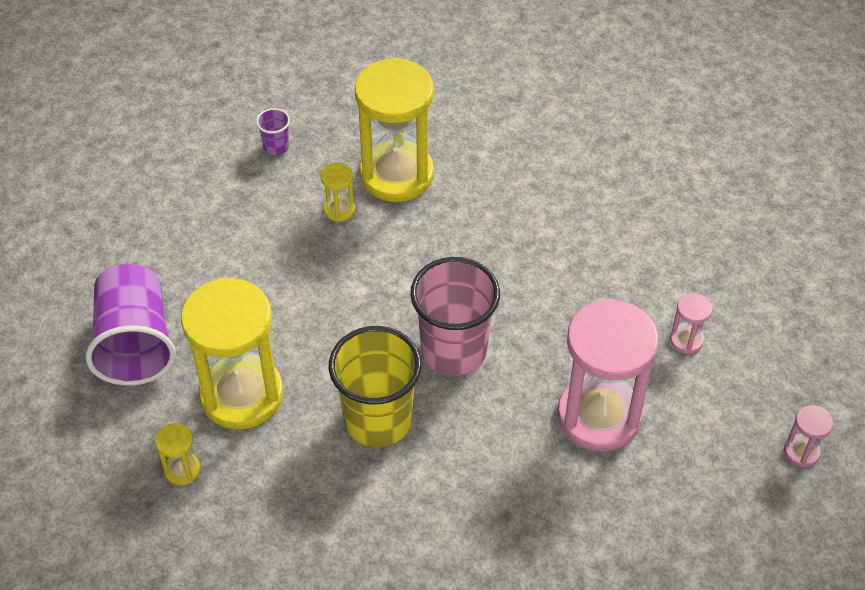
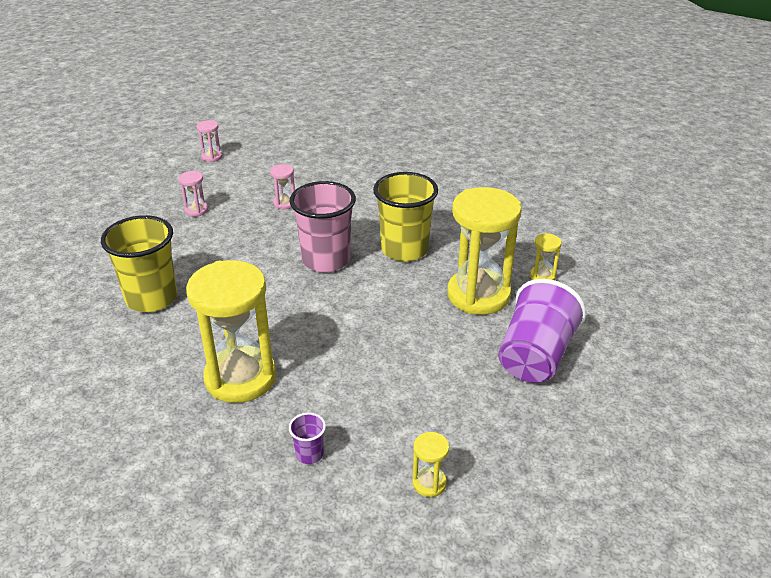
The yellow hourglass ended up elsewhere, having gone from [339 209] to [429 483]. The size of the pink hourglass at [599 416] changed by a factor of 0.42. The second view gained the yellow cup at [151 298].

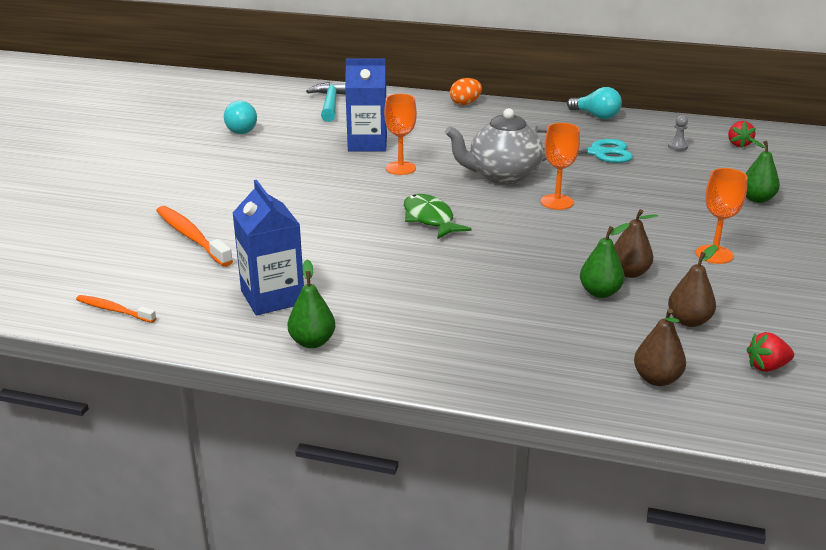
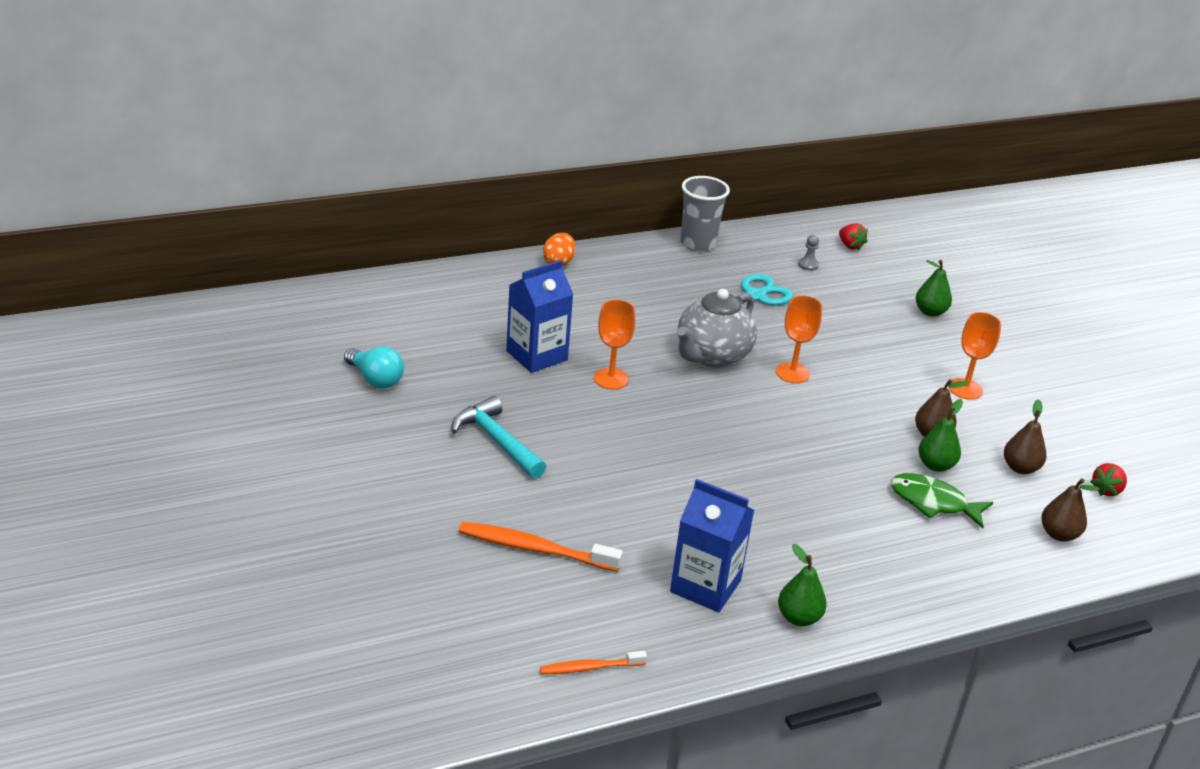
The turquoise hammer ended up elsewhere, having gone from [330 104] to [496 440]. The green fish ended up elsewhere, having gone from [430 219] to [933 502]. Where the turquoise light bulb stood at [596 116], the grey cup came to stand at [698 243].

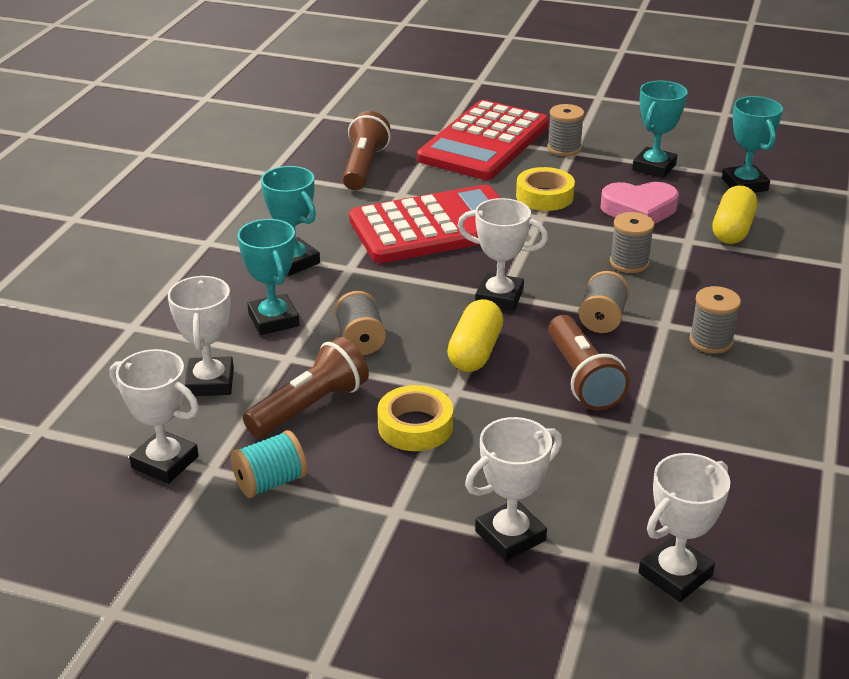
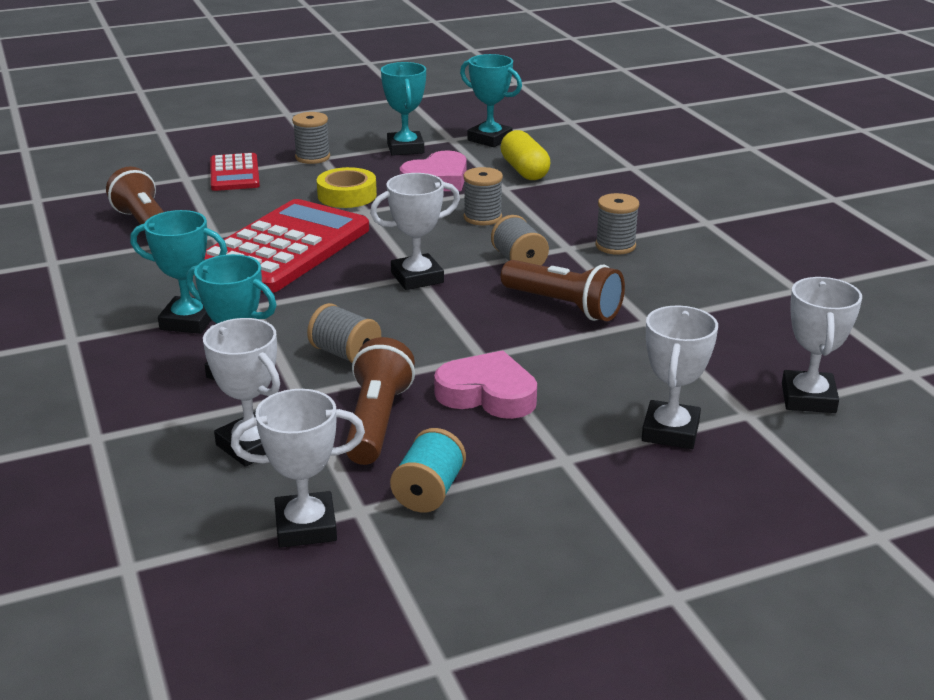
Where the yellow tape stood at [415 426], the pink heart came to stand at [487 394]. The size of the red calculator at [484 142] changed by a factor of 0.53. The second view lost the yellow capsule at [475 352].

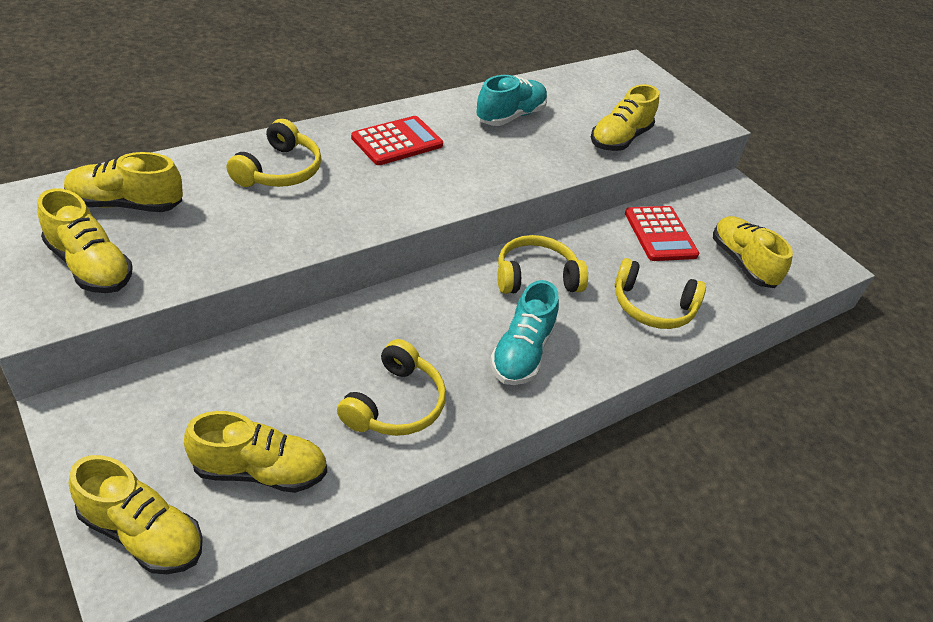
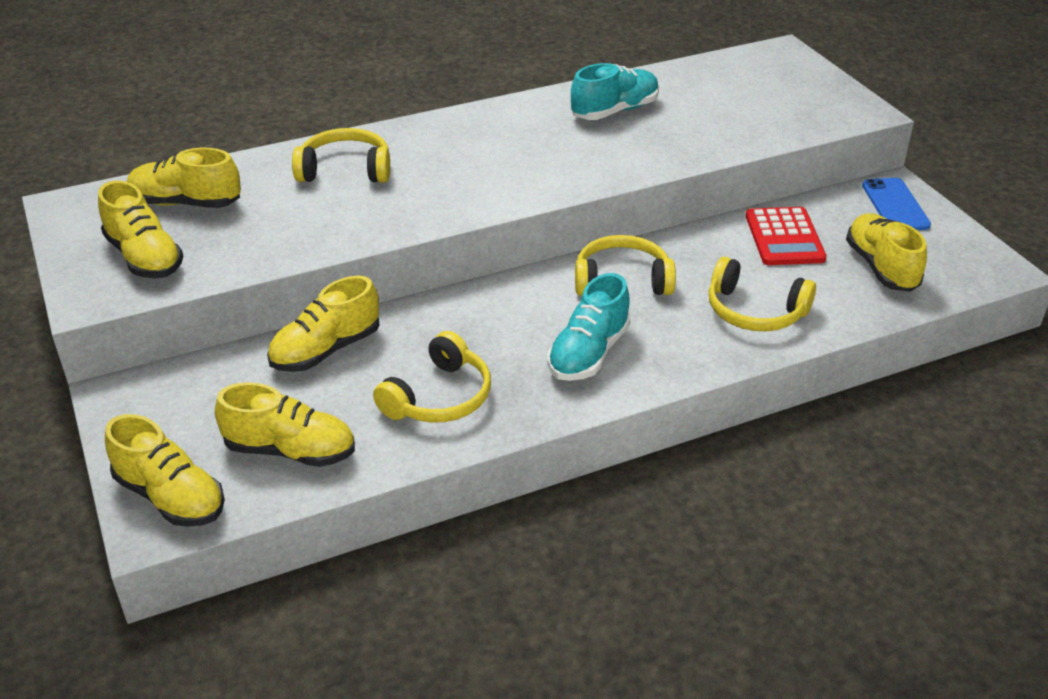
The yellow headphones at [279 170] ended up facing another way, 120 degrees counterclockwise from before. The second view lost the red calculator at [397 142]. The yellow shoe ended up elsewhere, having gone from [619 139] to [326 350]. The second view gained the blue phone at [895 205].

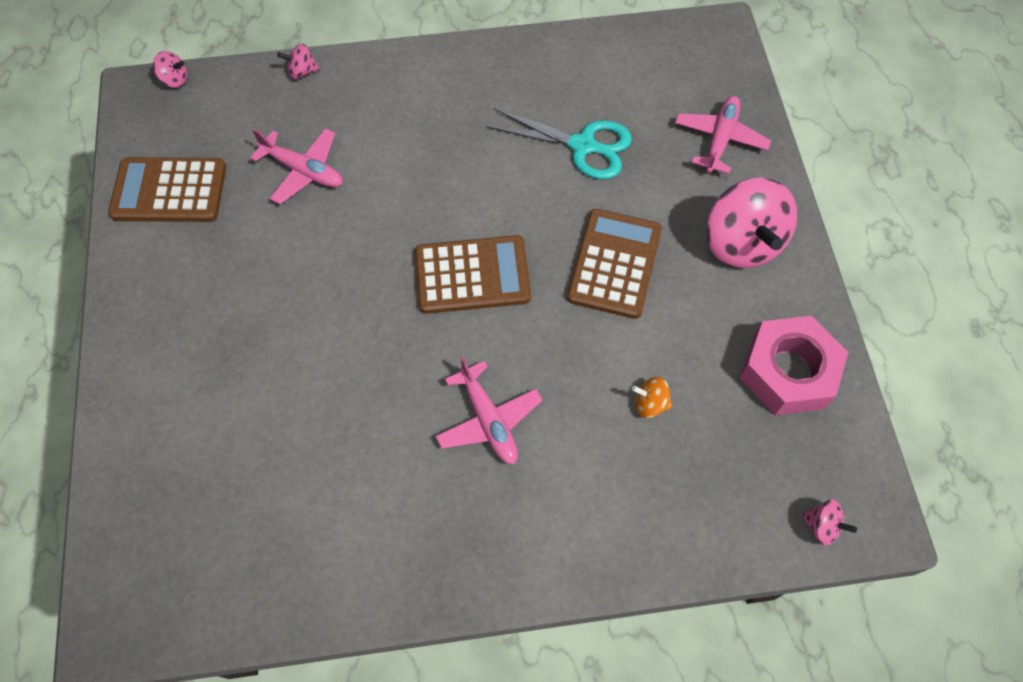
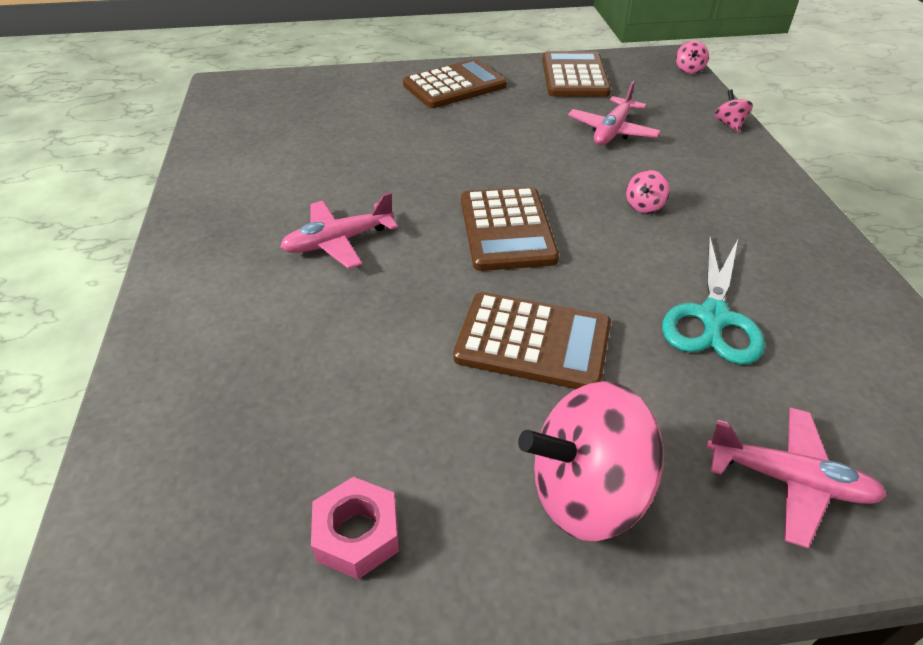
The second view lost the orange spinning top at [650 404]. The size of the pink nut at [788 372] changed by a factor of 0.59. The pink spinning top ended up elsewhere, having gone from [822 526] to [644 206]. The second view gained the brown calculator at [454 86].

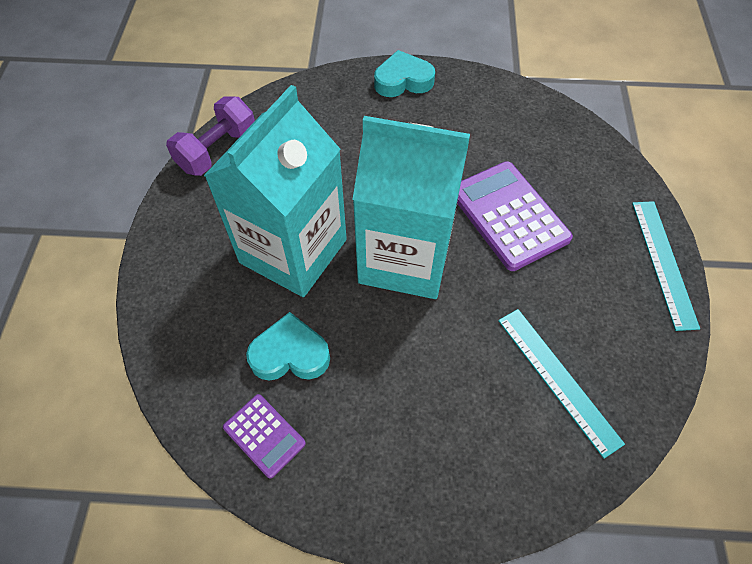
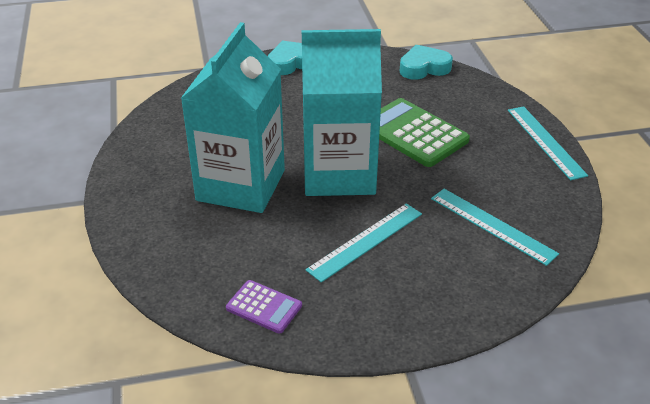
The second view lost the purple dumbbell at [217 150]. The turquoise heart ended up elsewhere, having gone from [290 354] to [424 68]. What was the purple calculator at [509 215] turned into the green calculator at [413 133]. The second view gained the turquoise ruler at [366 241].

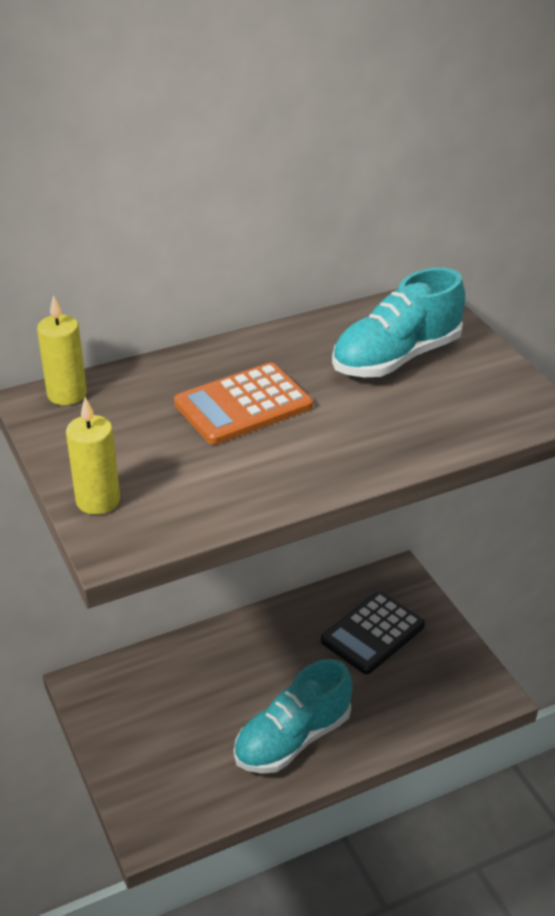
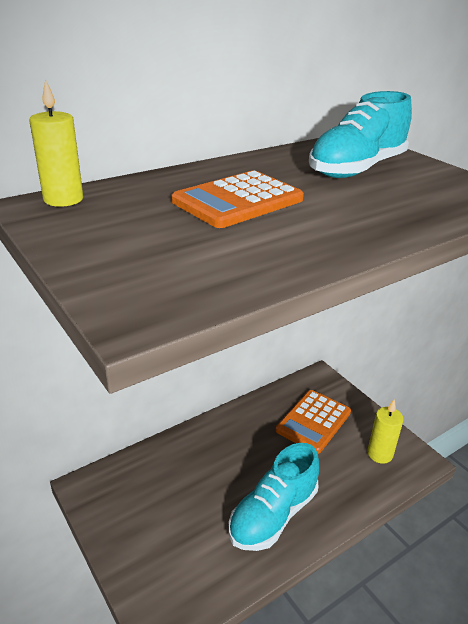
The yellow candle ended up elsewhere, having gone from [98 501] to [380 454]. What was the black calculator at [372 633] turned into the orange calculator at [313 421].

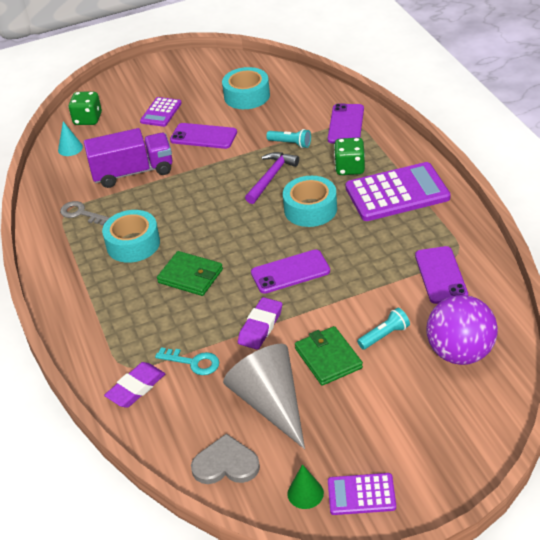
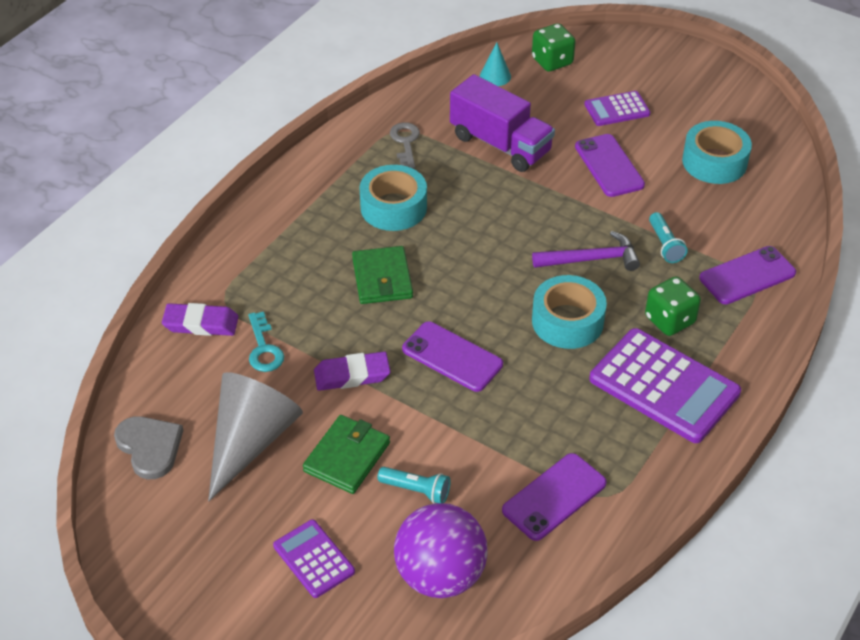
The second view lost the green cone at [305 493]. The purple calculator ended up elsewhere, having gone from [361 494] to [314 559].

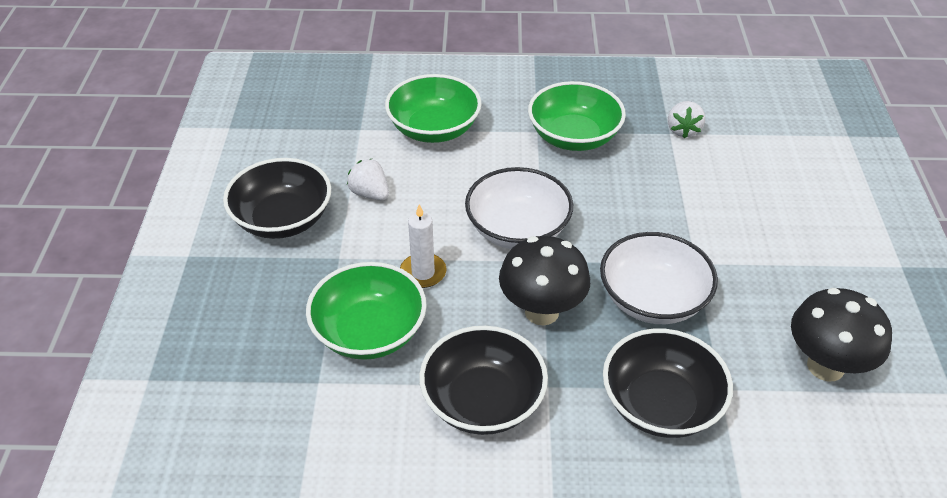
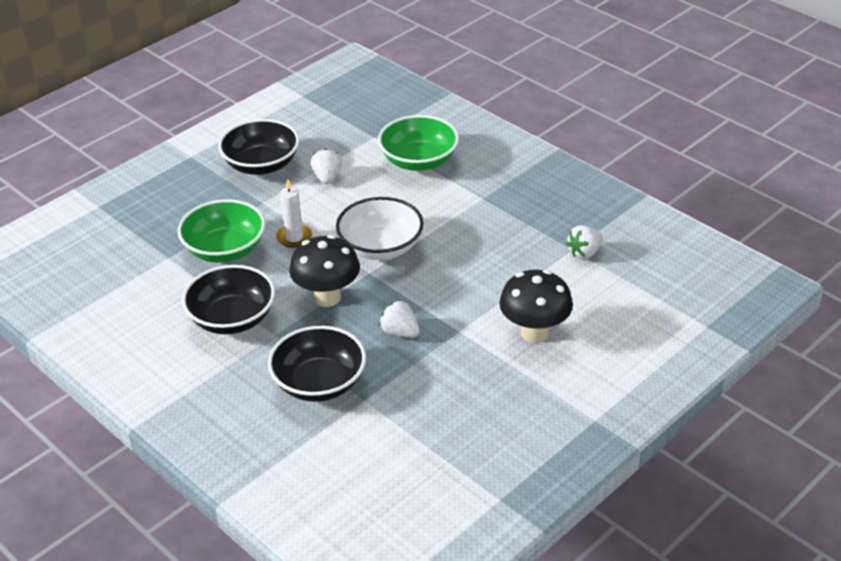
The second view lost the green bowl at [574 137]. Where the white bowl stood at [653 299], the white strawberry came to stand at [400 332]. The black mushroom ended up elsewhere, having gone from [825 366] to [534 333].

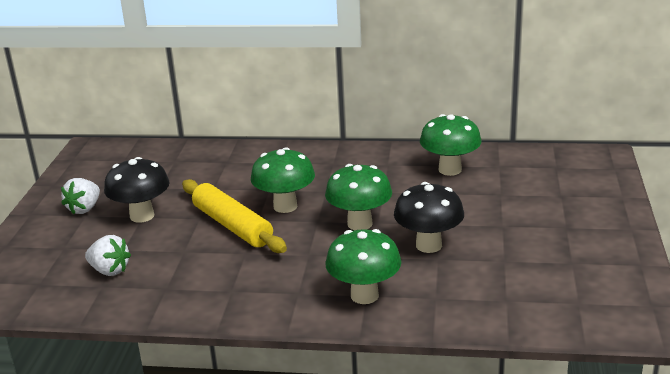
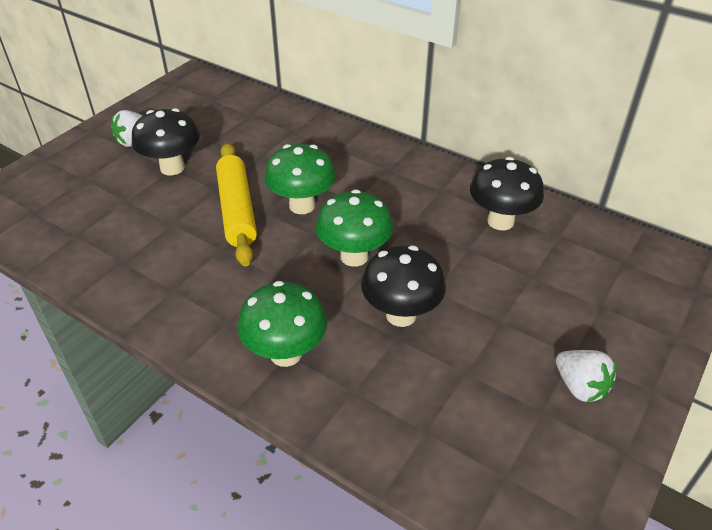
The white strawberry ended up elsewhere, having gone from [109 270] to [580 387]. What was the green mushroom at [450 170] turned into the black mushroom at [500 221].

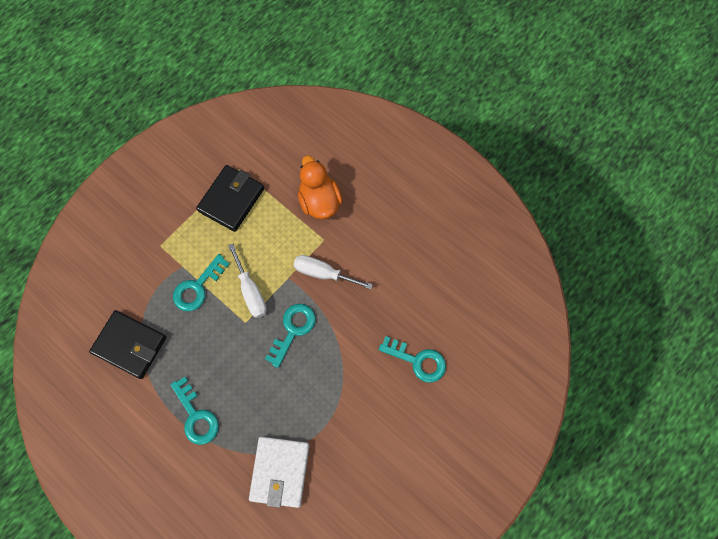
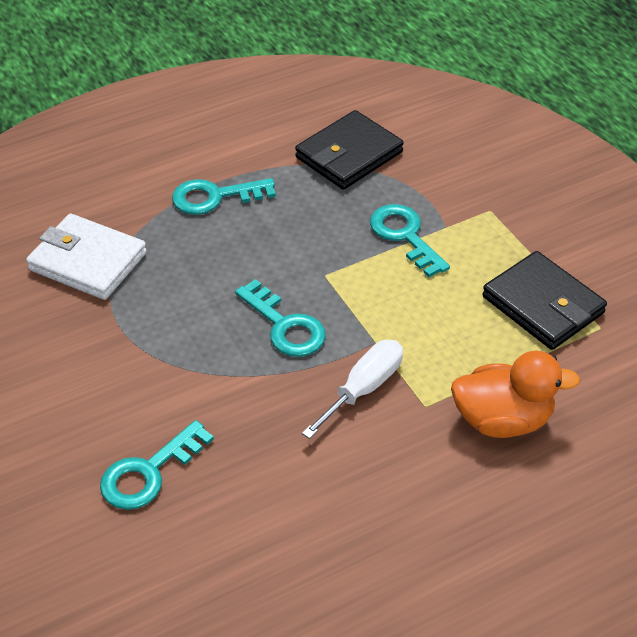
The second view lost the white screwdriver at [251 291].

